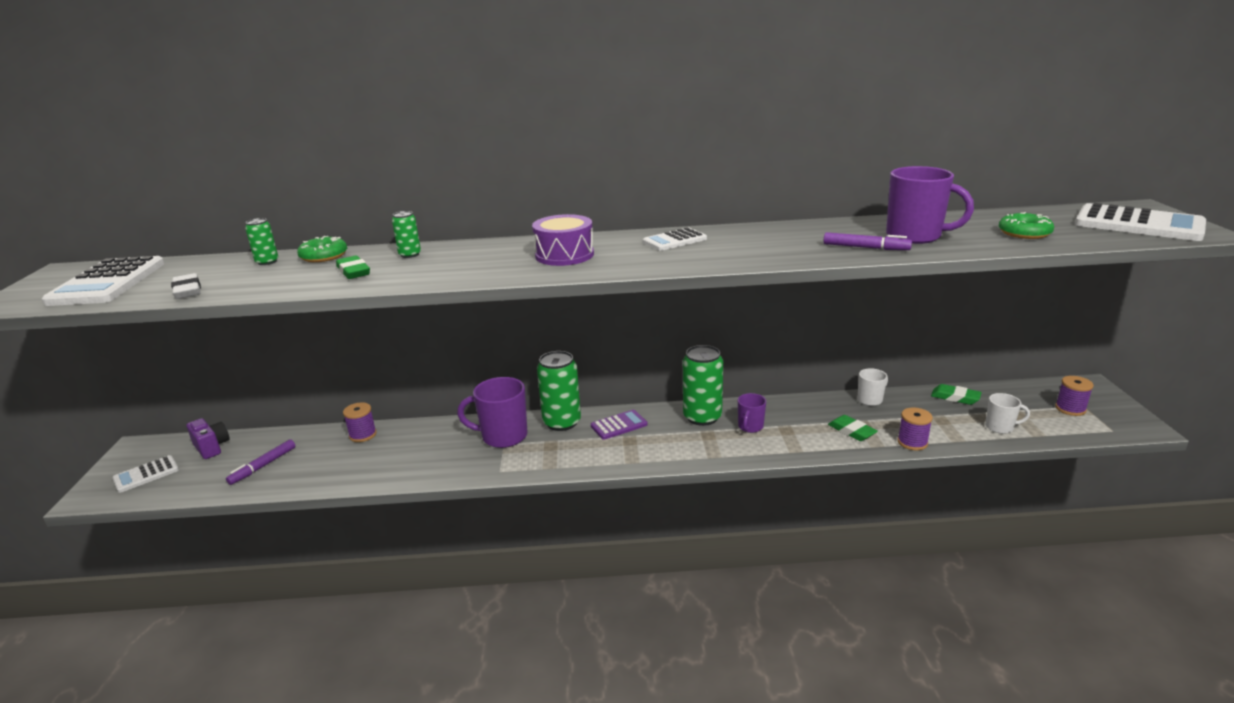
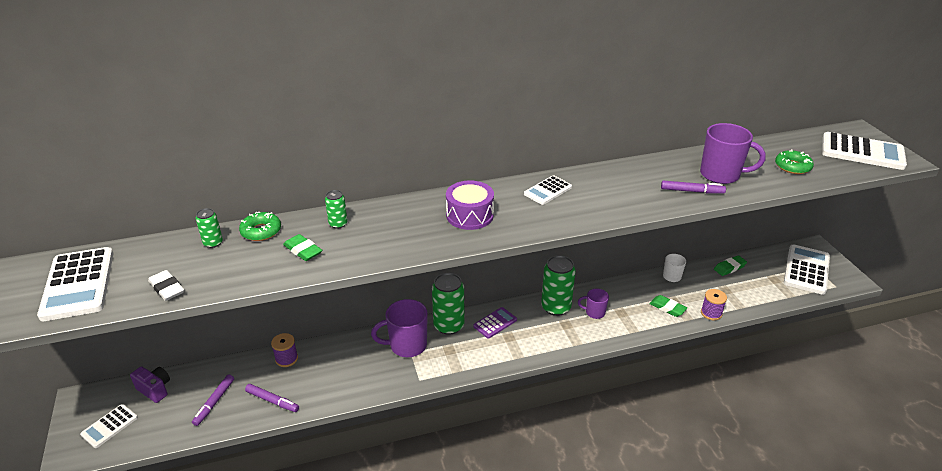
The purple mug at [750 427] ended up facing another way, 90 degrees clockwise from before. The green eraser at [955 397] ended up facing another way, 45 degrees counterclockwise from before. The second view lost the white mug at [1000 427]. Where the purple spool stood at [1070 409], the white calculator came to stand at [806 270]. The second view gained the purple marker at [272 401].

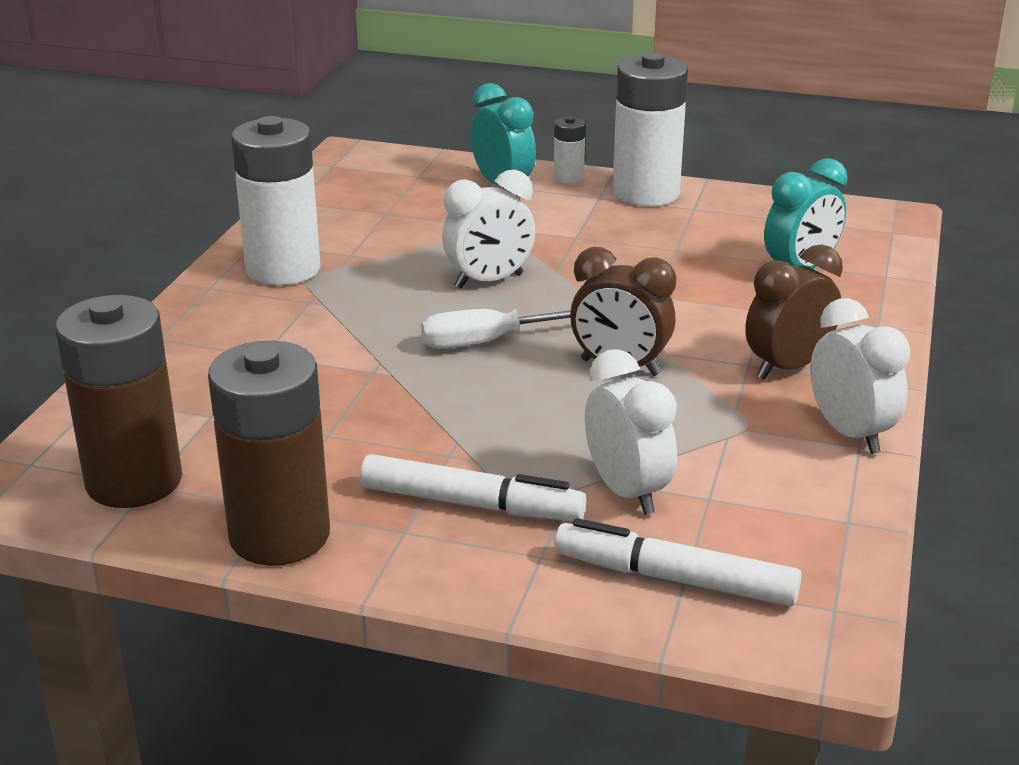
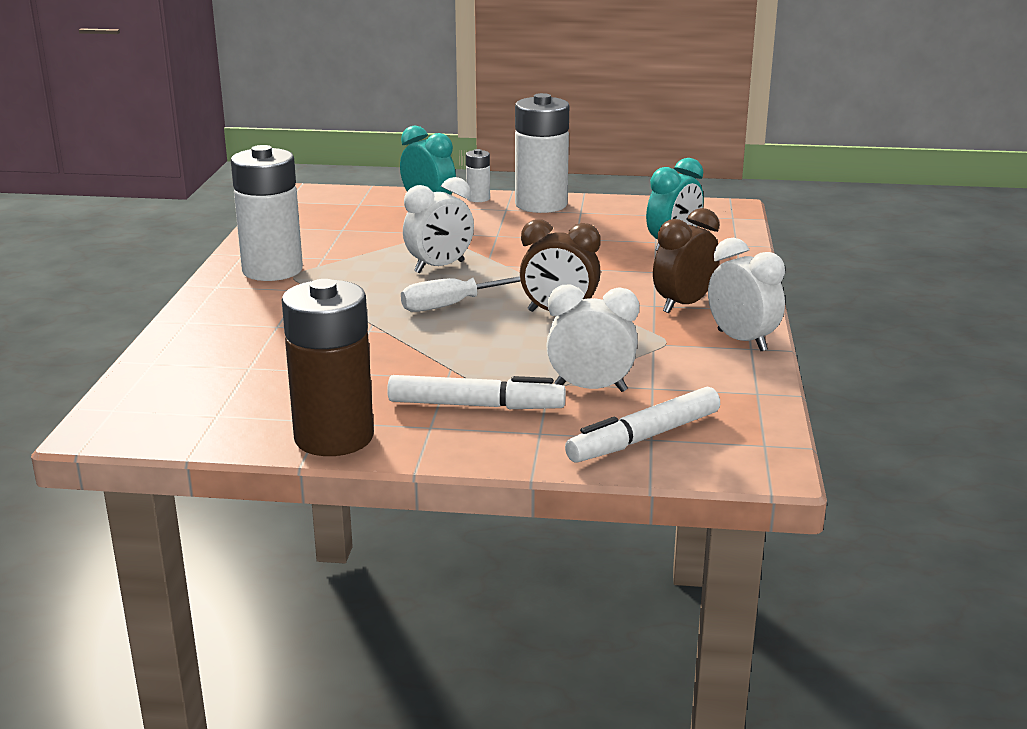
The second view lost the brown battery at [134 481]. The white marker at [676 579] ended up facing another way, 45 degrees counterclockwise from before. The white clock at [627 492] ended up facing another way, 45 degrees counterclockwise from before.

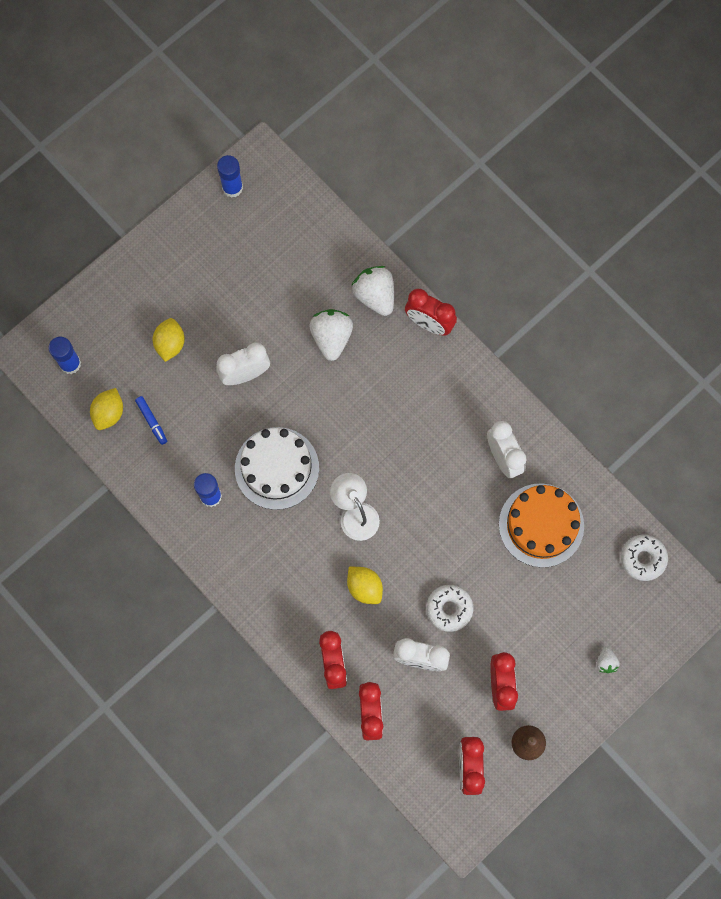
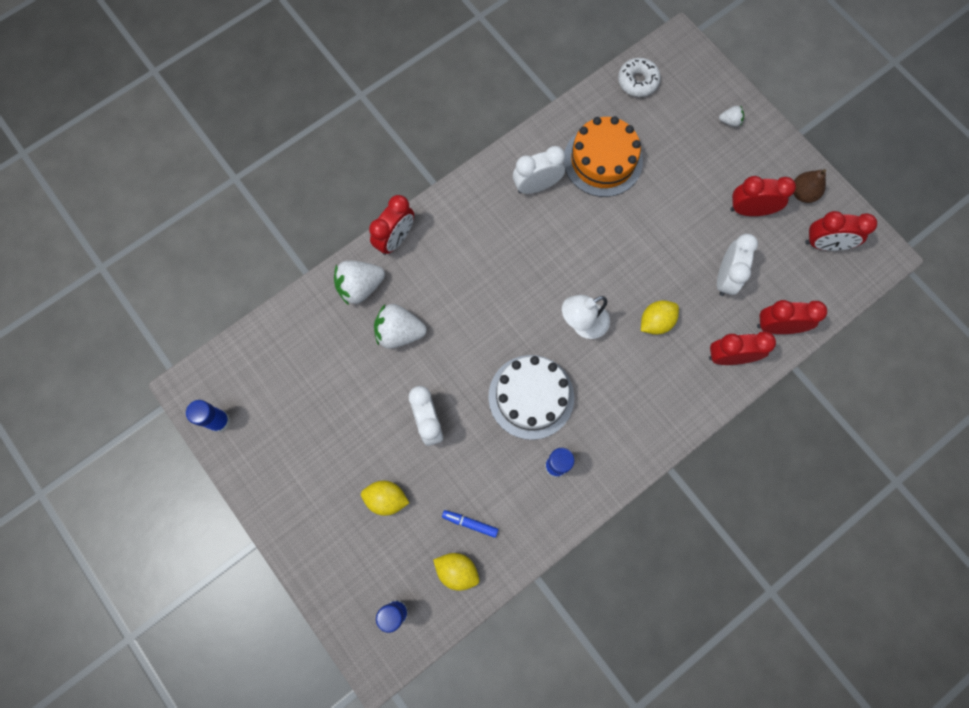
The blue marker at [152 421] ended up facing another way, 135 degrees counterclockwise from before. The second view lost the white donut at [449 609].

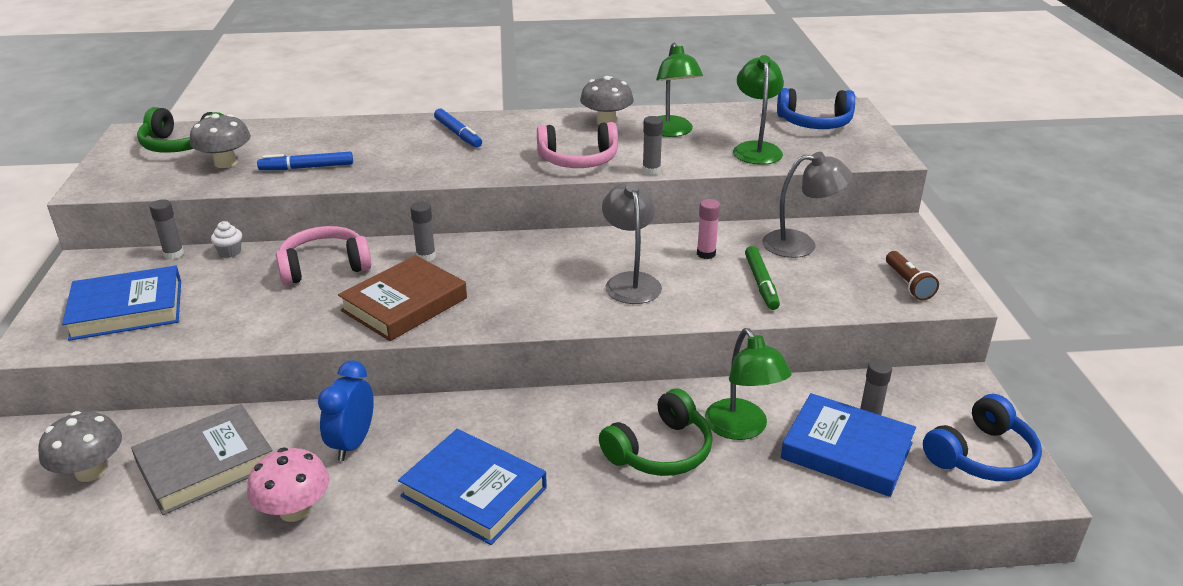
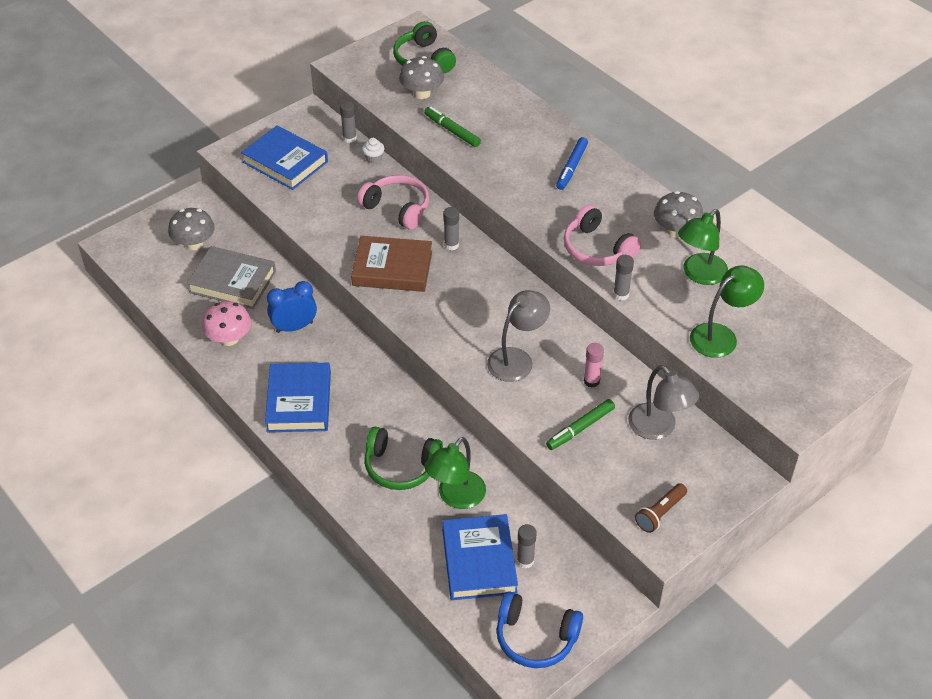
What was the blue marker at [307 167] turned into the green marker at [452 131]. The second view lost the blue headphones at [814 123].

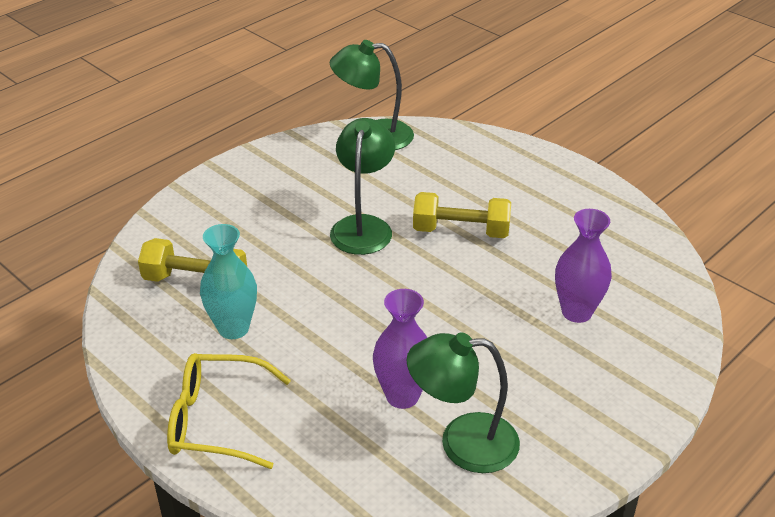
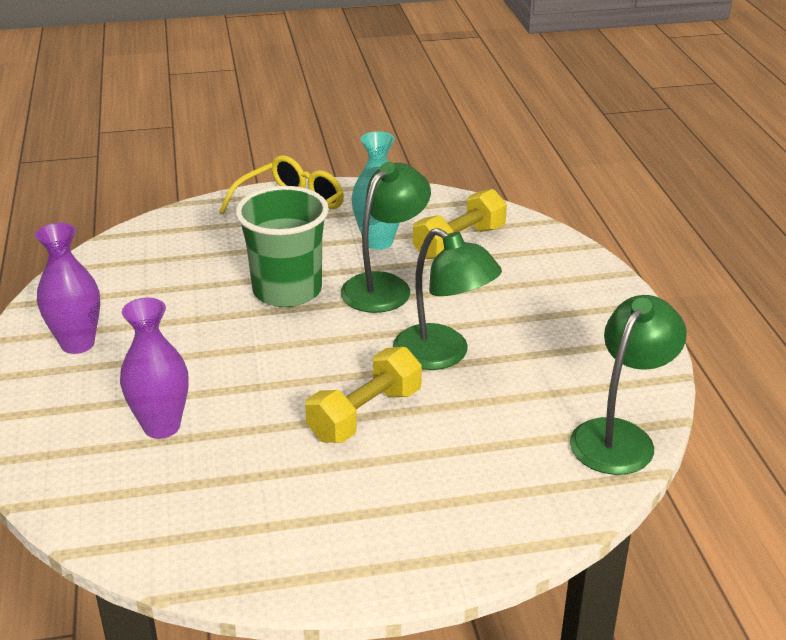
The purple vase ended up elsewhere, having gone from [402 396] to [77 344]. The green lamp ended up elsewhere, having gone from [462 443] to [385 286]. The second view gained the green cup at [287 290].

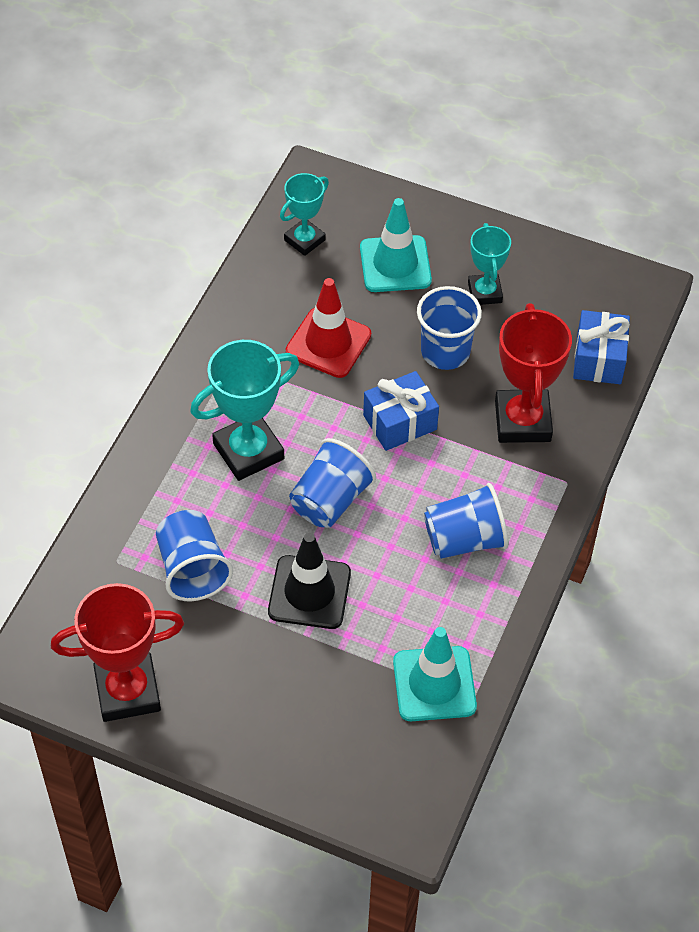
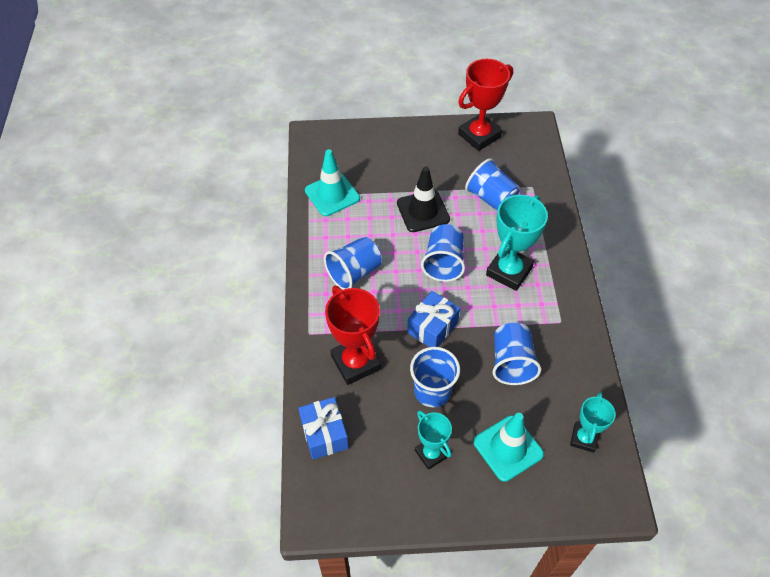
Where the red traffic cone stood at [328 343], the blue cup came to stand at [511 363].

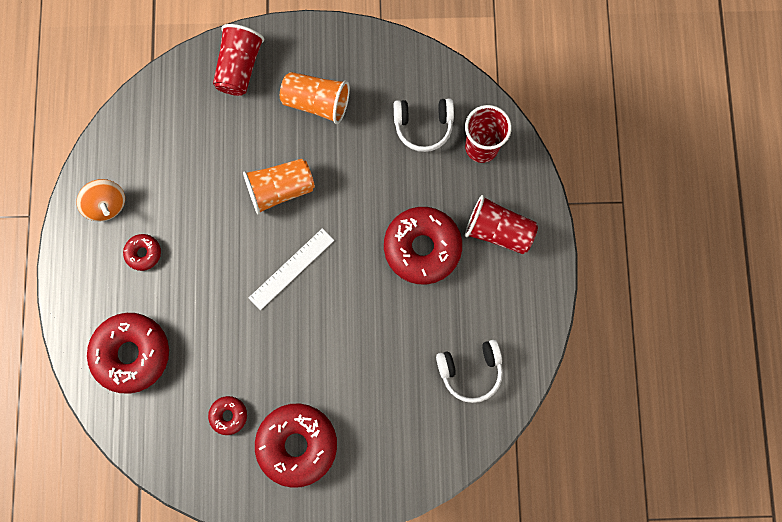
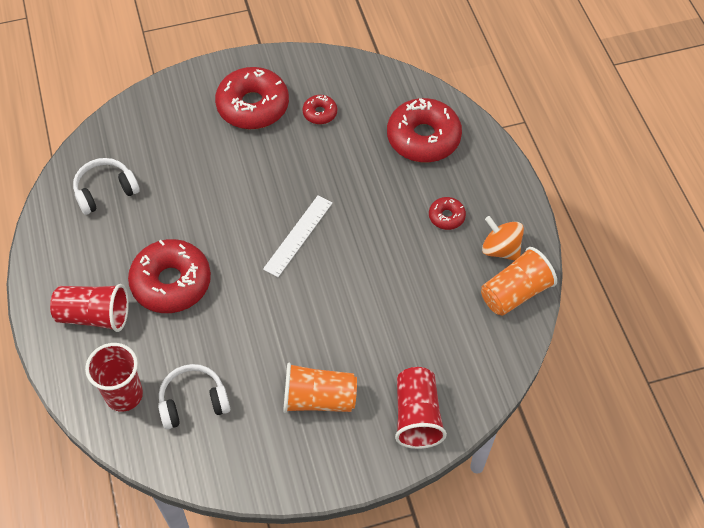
The orange cup ended up elsewhere, having gone from [281 189] to [515 293].

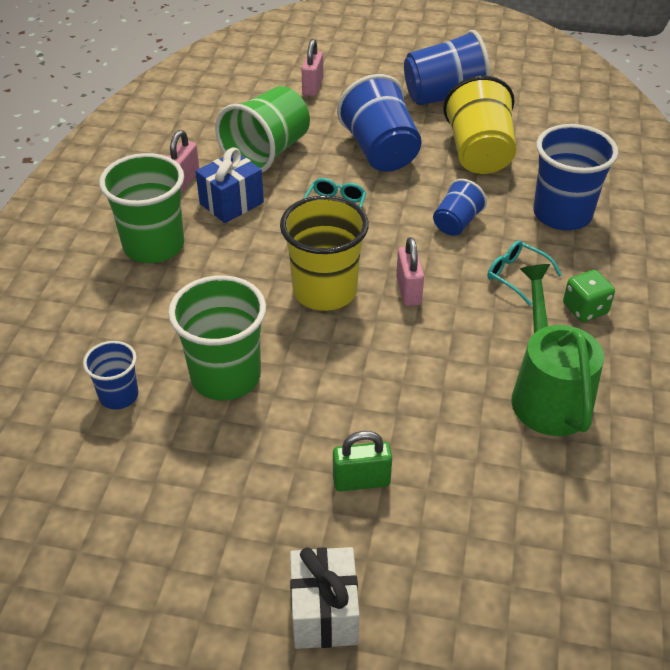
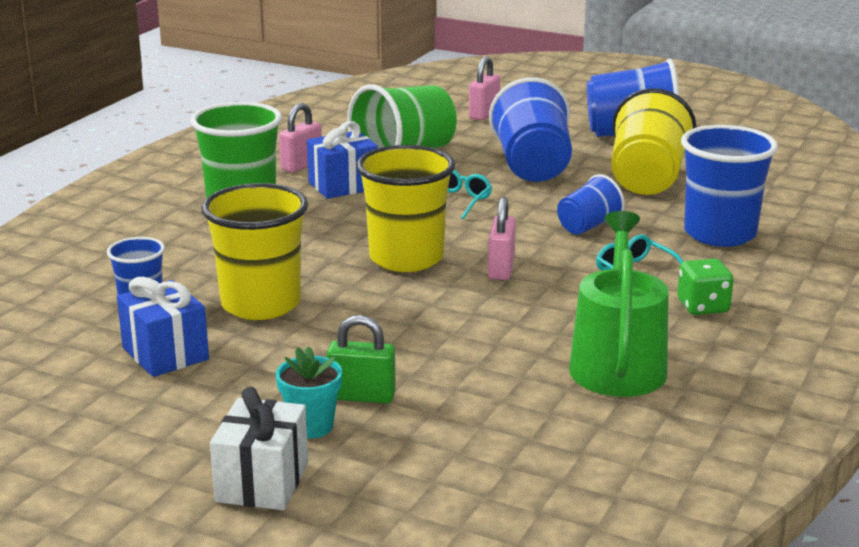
What was the green cup at [226 376] turned into the yellow cup at [261 304]. The second view gained the blue gift at [165 354]. The second view gained the turquoise flower pot at [311 426].

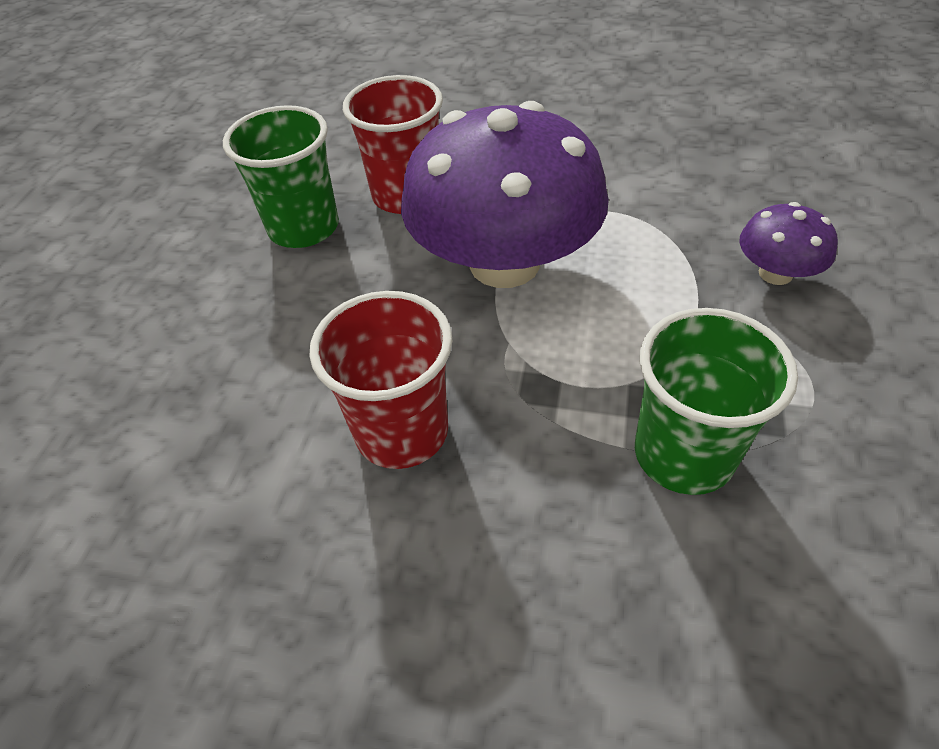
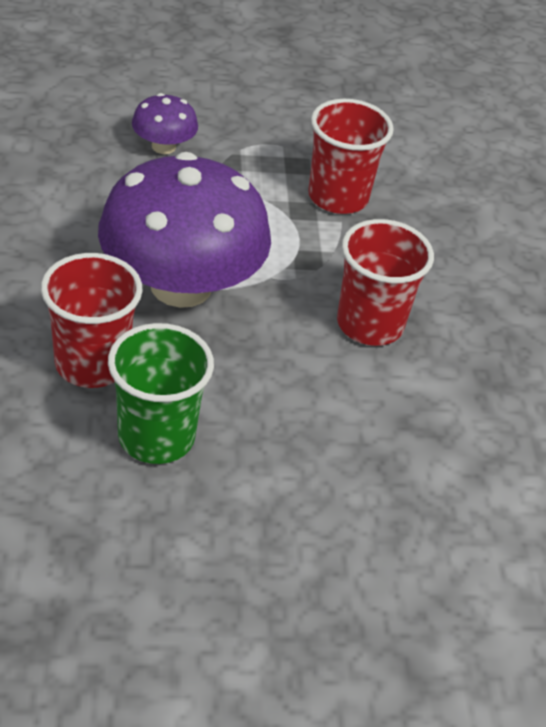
What was the green cup at [683 454] turned into the red cup at [338 197].

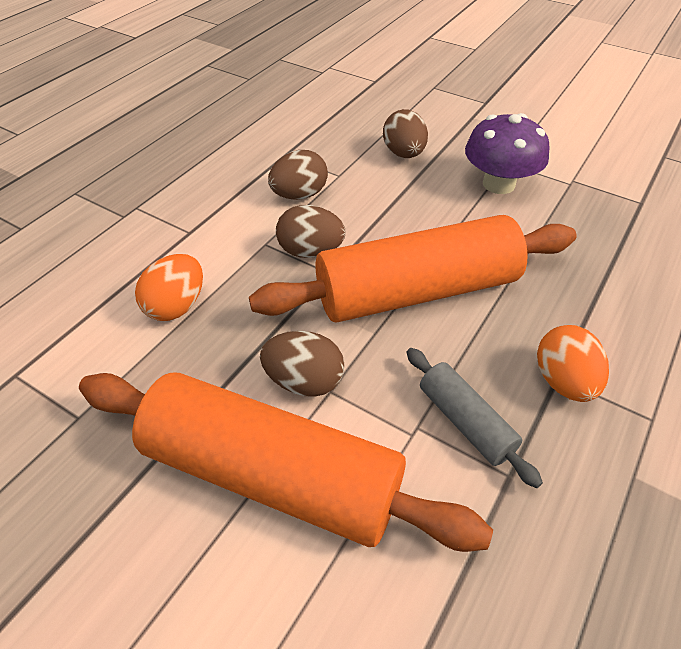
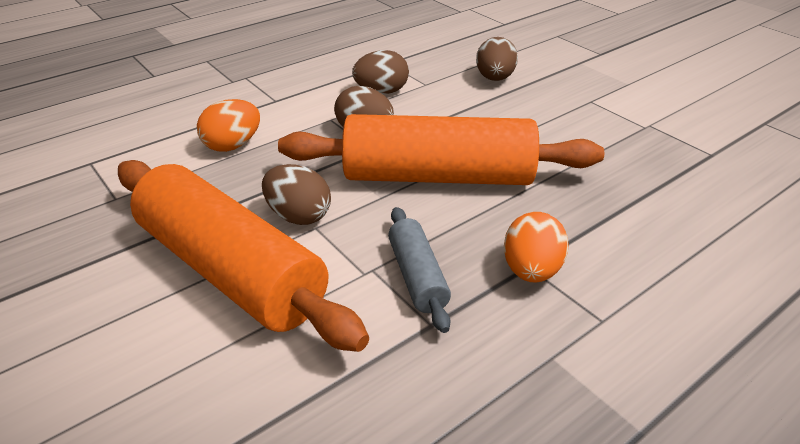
The second view lost the purple mushroom at [498 184].

